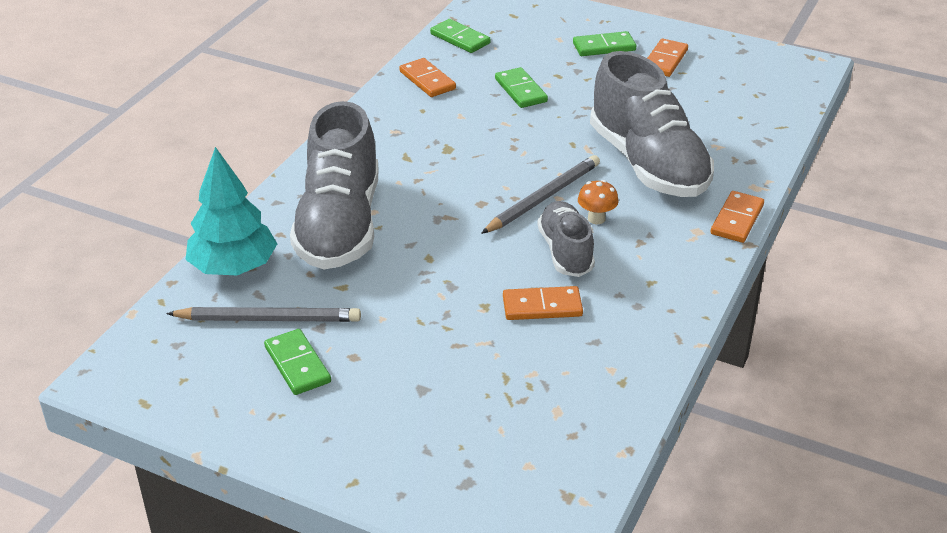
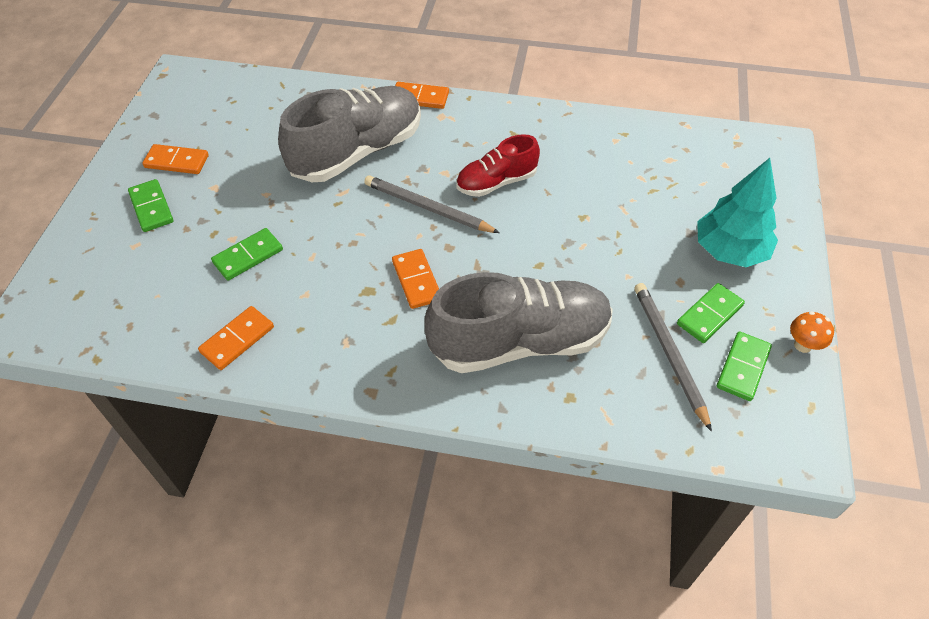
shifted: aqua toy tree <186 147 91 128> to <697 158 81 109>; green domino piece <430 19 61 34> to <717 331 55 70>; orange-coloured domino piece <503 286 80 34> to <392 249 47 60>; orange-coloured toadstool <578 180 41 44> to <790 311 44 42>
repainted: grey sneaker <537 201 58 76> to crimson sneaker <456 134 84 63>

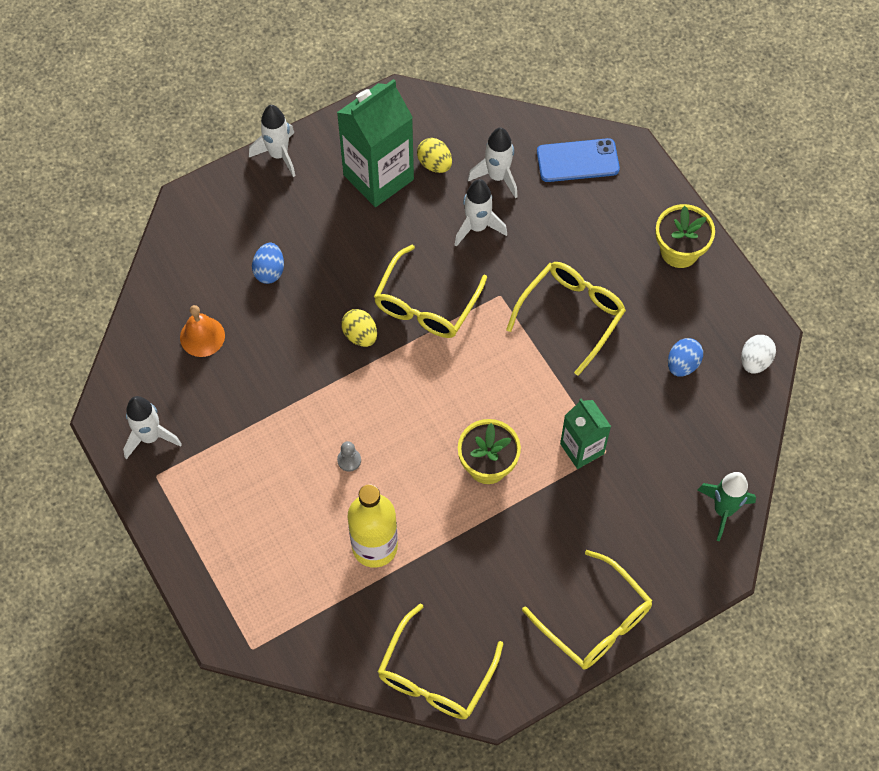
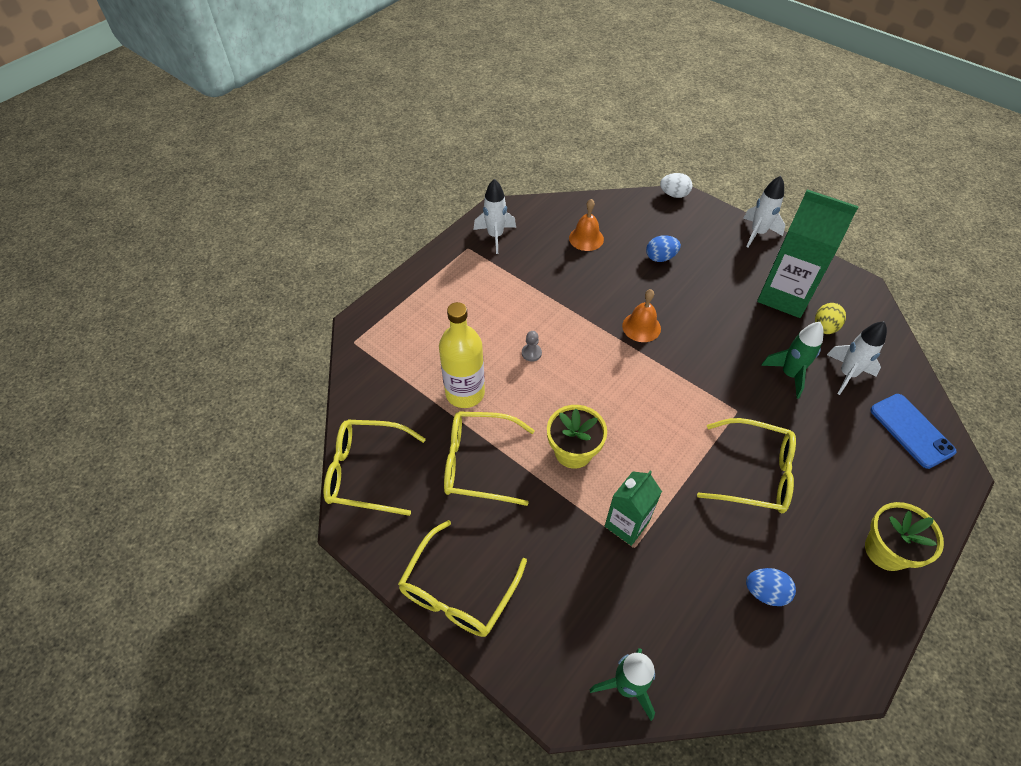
shifted: bright yellow eyeglasses <374 245 113 93> to <444 411 91 95>; snow-white toy egg <741 335 35 39> to <660 173 33 25>
swapped: bright yellow toy egg <341 309 36 38> to orange-coloured bell <622 289 39 53>
repainted: snow-white spaceship <455 179 52 68> to green spaceship <761 322 63 77>

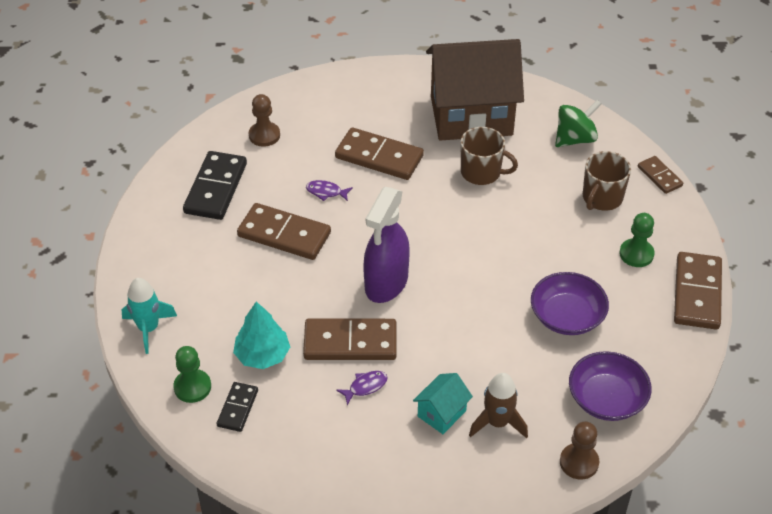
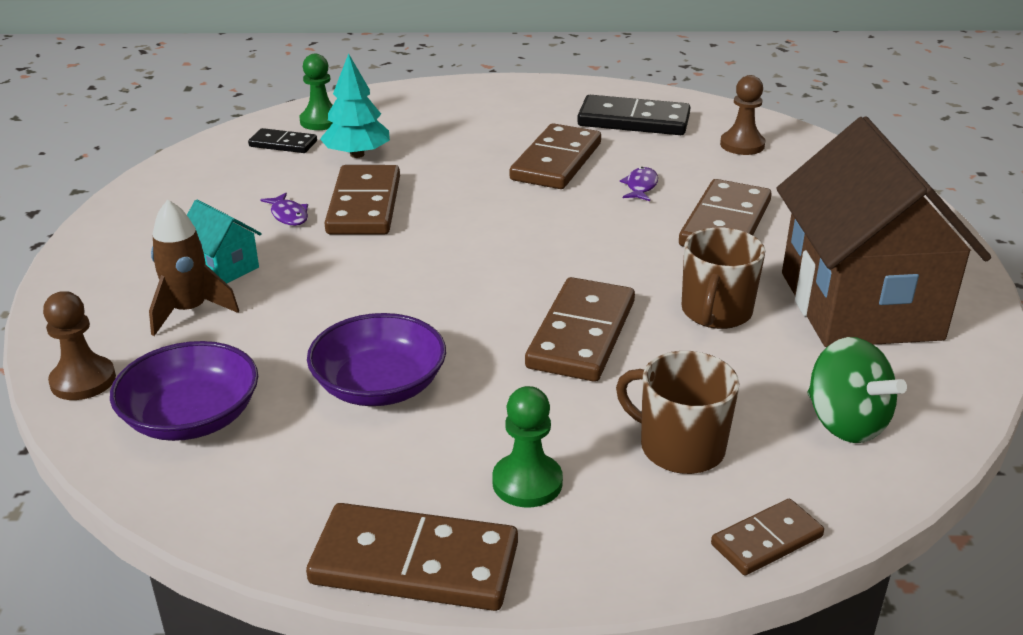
gone: aqua spaceship <122 278 55 76>; royal purple spray cleaner <363 187 47 116>
new: russet domino piece <525 277 110 105>

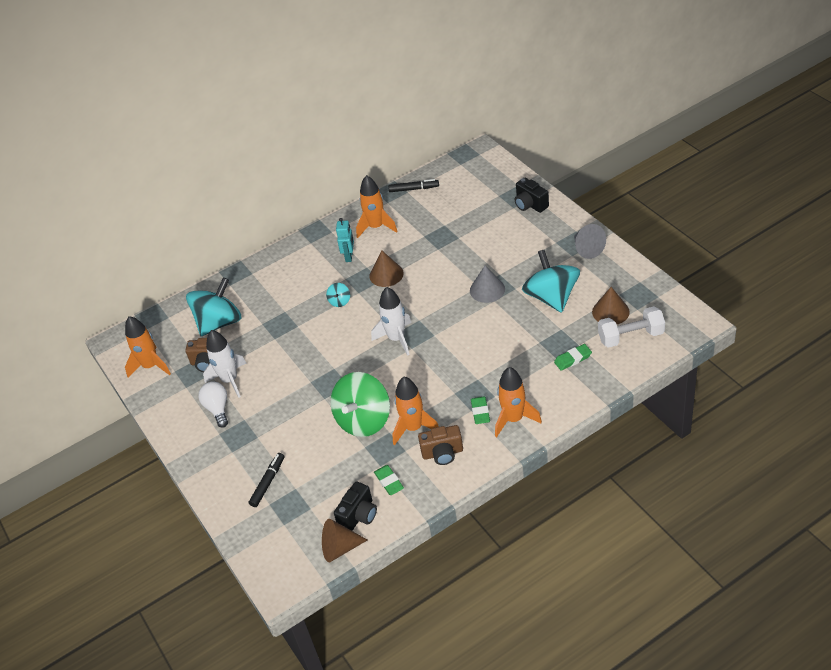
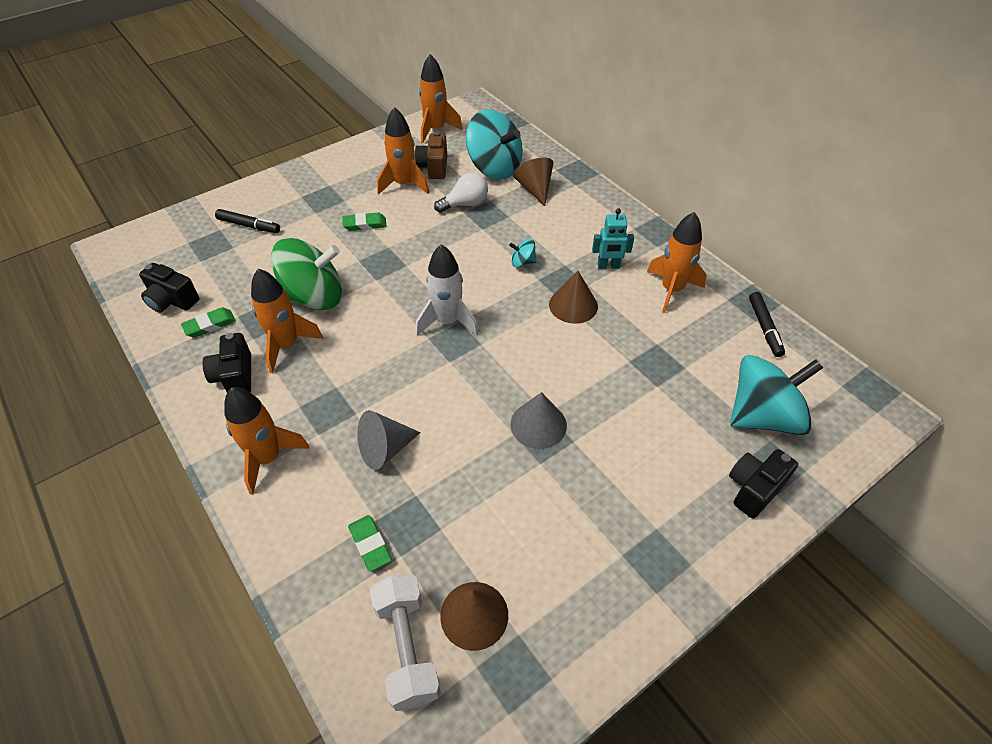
shifted: snow-white bulb <198 382 30 46> to <434 173 54 40>; russet solid cone <322 519 45 43> to <513 157 40 49>; green gum eraser <471 397 19 27> to <342 212 45 19>; aqua toy top <522 250 58 63> to <730 355 93 80>; grey solid cone <574 224 32 35> to <357 410 64 60>
repainted: snow-white spaceship <203 330 44 68> to orange-coloured spaceship <377 107 52 88>; russet camera <418 425 45 40> to ebony camera <202 333 49 60>
rotated: green toy top <330 372 60 65> = <271 238 71 72> 150 degrees clockwise

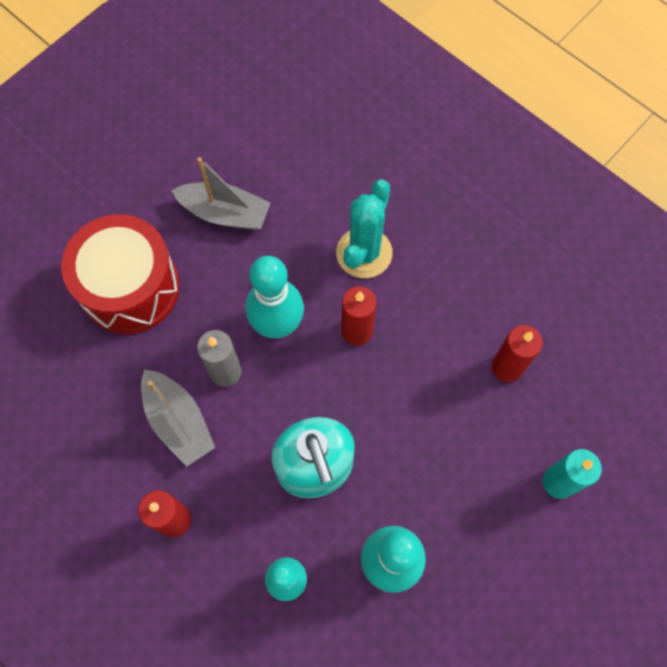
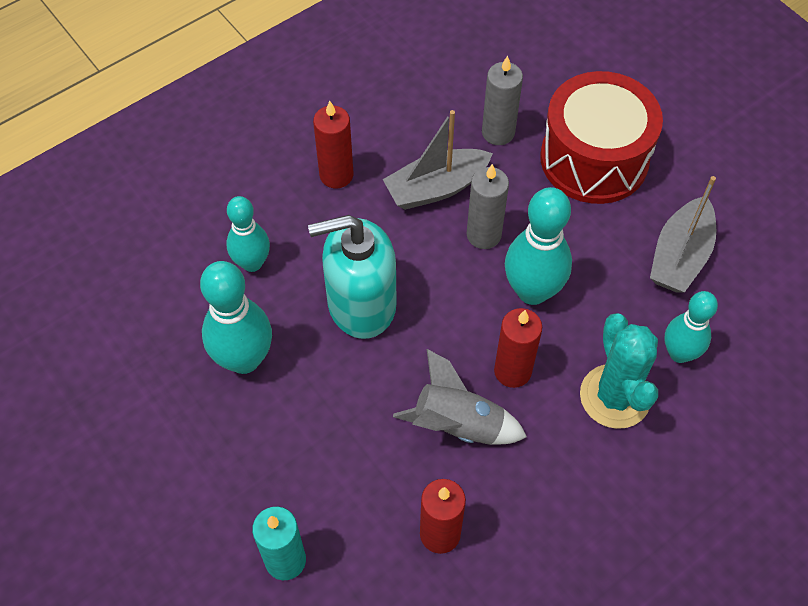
new: grey spaceship <393 349 134 96>; grey wax candle <482 56 41 89>; aqua skittle <665 291 53 72>
rotated: aqua saguaro cactus <336 179 56 99> = <580 313 78 116> 45 degrees clockwise

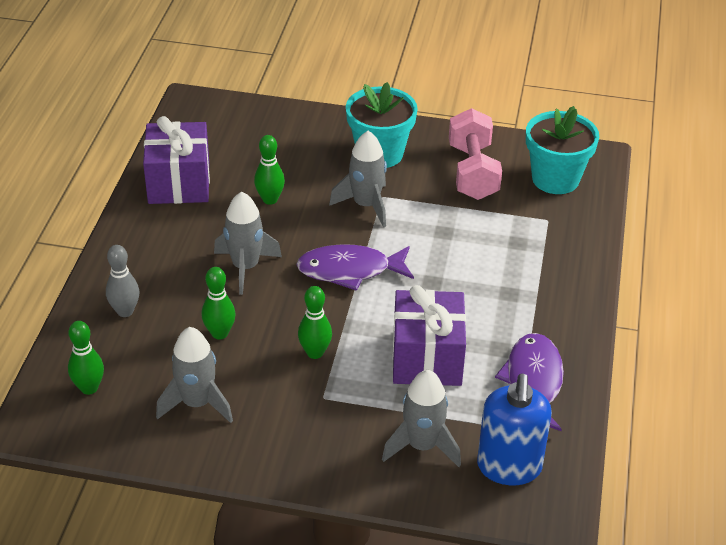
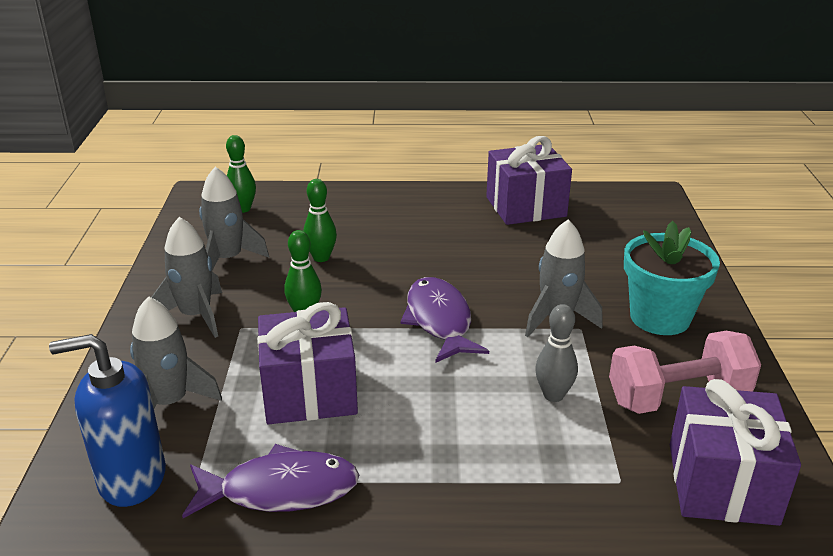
gone: green skittle <254 135 31 70>
shifted: grey skittle <106 245 34 72> to <535 304 43 98>; grey spaceship <214 191 68 104> to <151 217 71 121>
swapped: aqua flower pot <526 106 73 88> to royal purple wrapped gift <670 379 131 147>

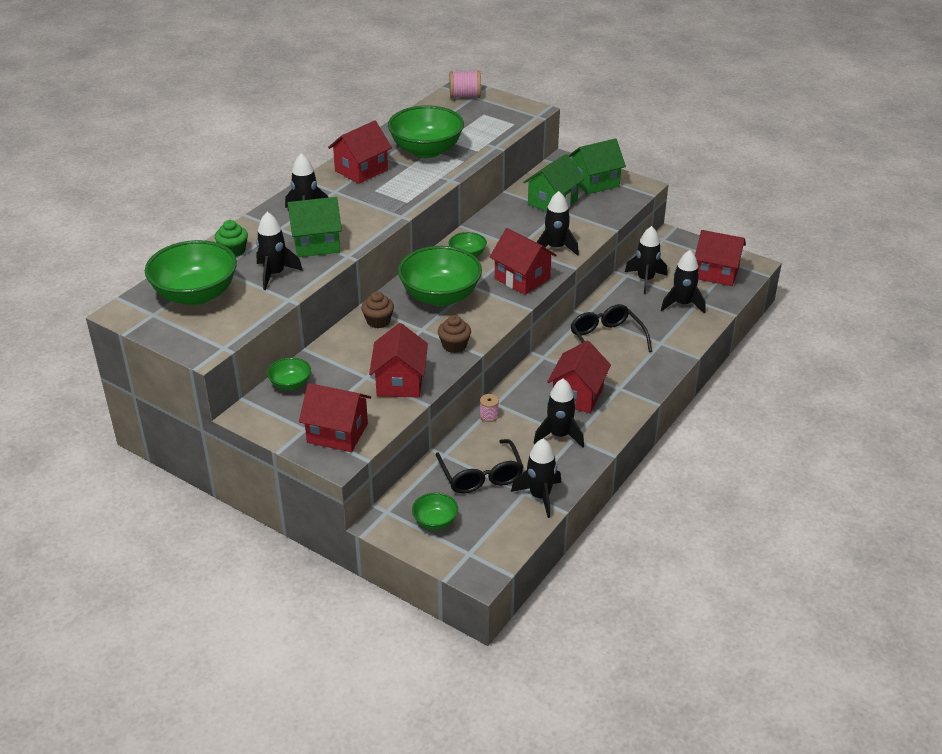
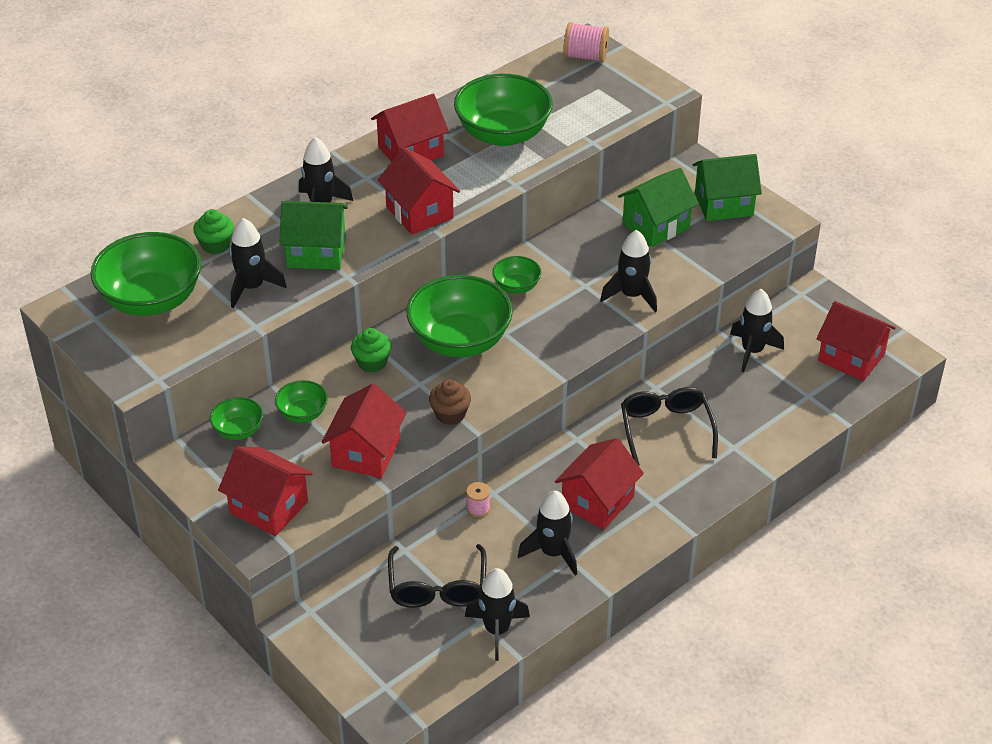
gone: ebony spaceship <661 250 44 64>
shifted: green serving bowl <412 493 46 37> to <275 380 53 43>; crimson cottage <490 228 67 67> to <378 147 82 88>
repainted: russet cupcake <361 291 33 37> to green cupcake <351 328 41 45>

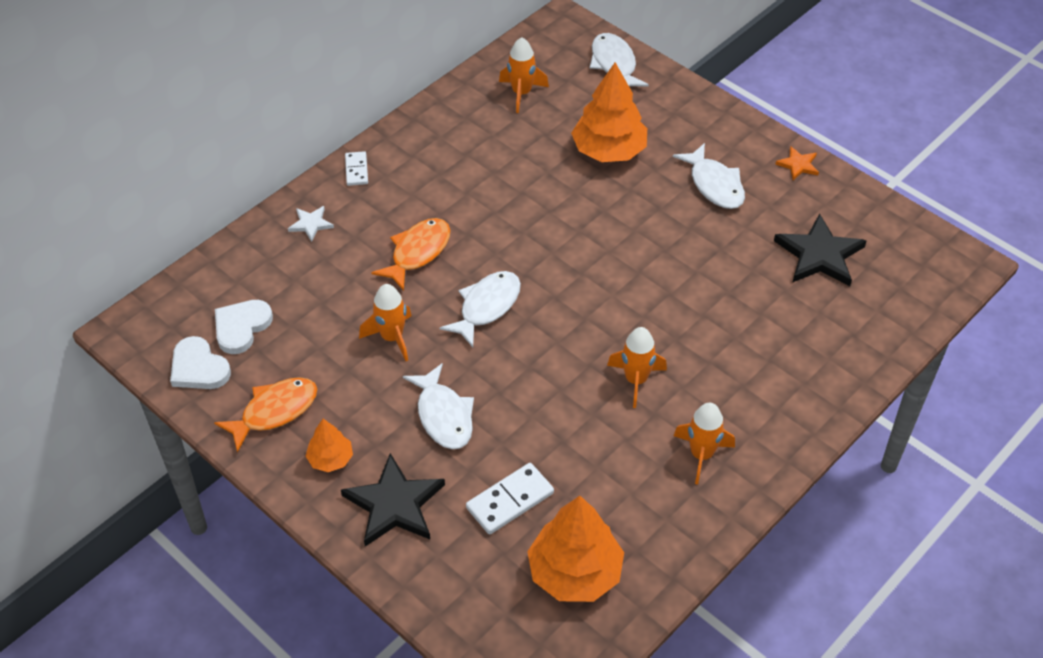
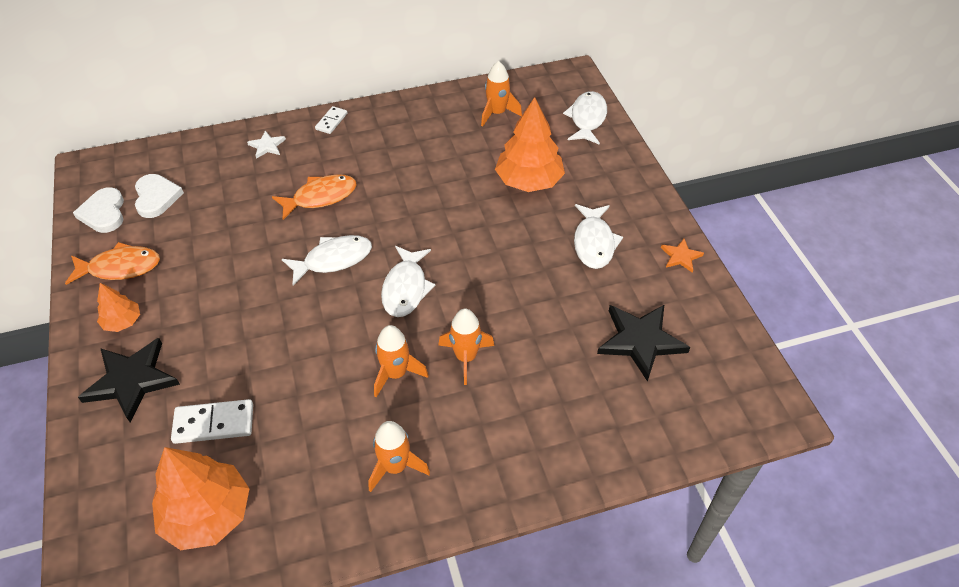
shifted: orange-coloured spaceship <359 284 52 77> to <439 308 55 77>; snow-white fish figure <403 363 71 86> to <381 246 54 71>
rotated: snow-white heart shape <215 300 58 54> = <135 174 49 44> 105 degrees clockwise

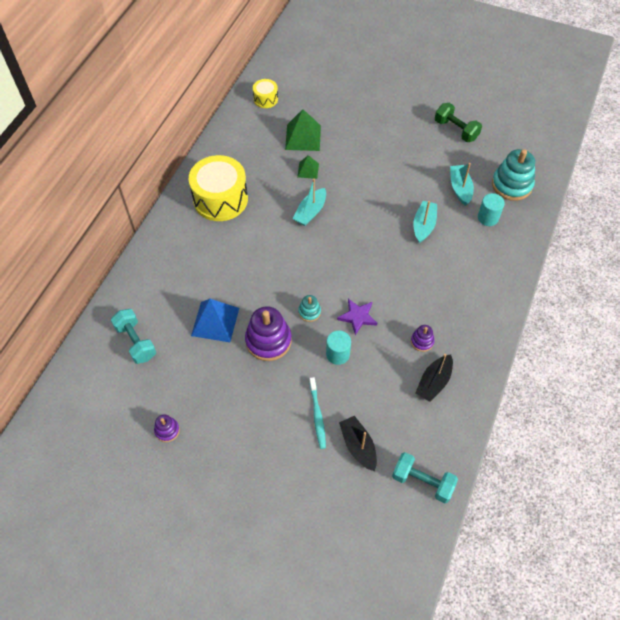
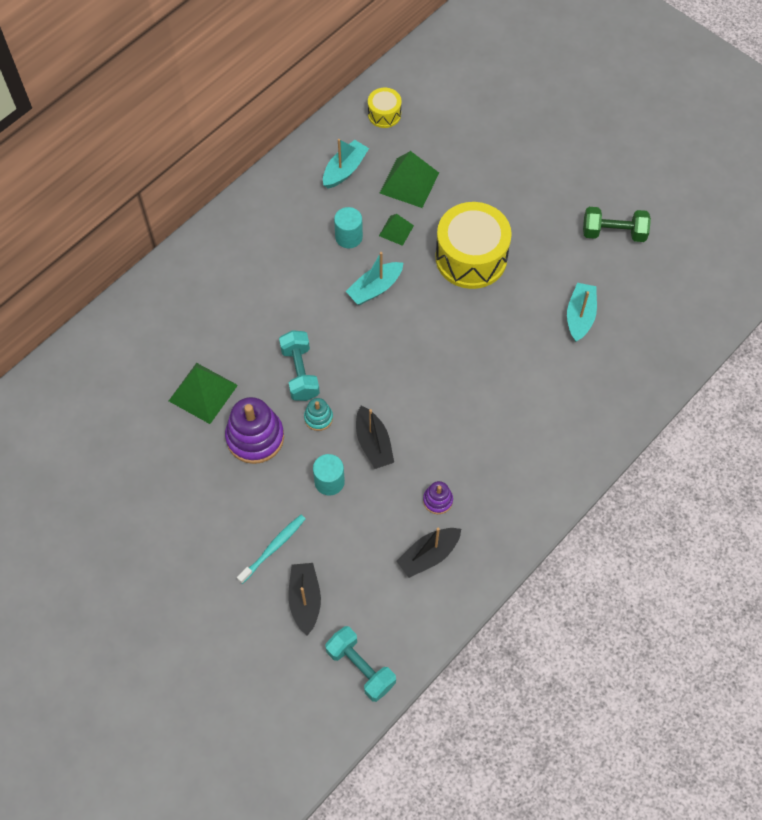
gone: royal purple ring stacker <154 415 26 27>; aqua ring stacker <492 149 43 52>
shifted: aqua free weight <111 309 45 55> to <279 330 41 71>; bright yellow toy drum <189 155 59 66> to <435 202 77 87>; aqua sailboat <413 201 24 42> to <323 139 46 50>; aqua cylinder <478 193 27 33> to <334 207 29 41>
swapped: royal purple star shape <337 299 40 36> to ebony sailboat <356 406 38 63>
repainted: cobalt solid pyramid <191 299 48 43> to green solid pyramid <169 363 69 61>
rotated: aqua dental brush <309 377 17 72> = <237 515 69 69> 150 degrees counterclockwise; green free weight <435 103 47 39> = <583 207 68 35> 60 degrees counterclockwise

